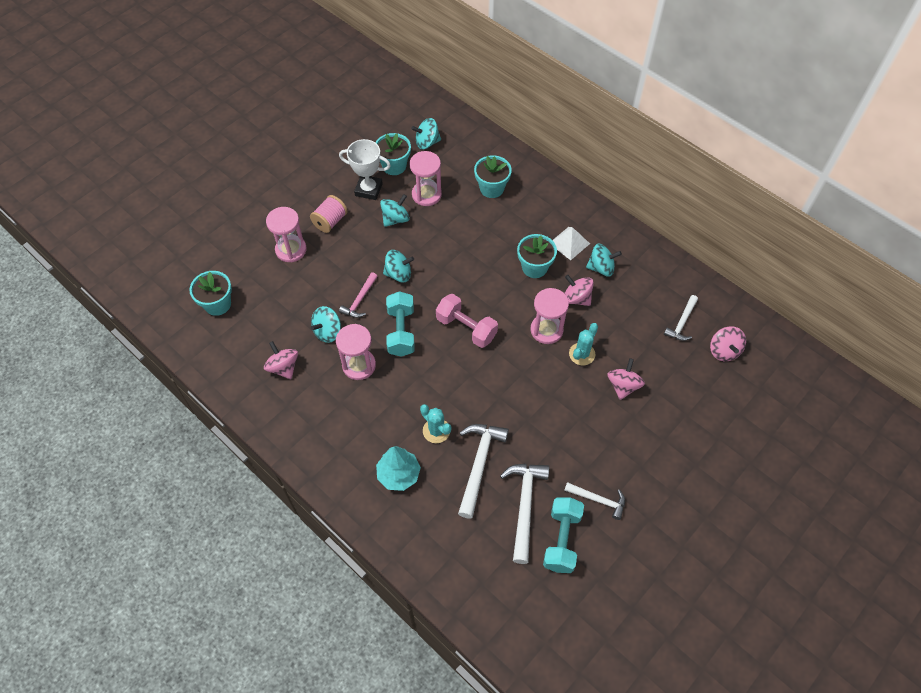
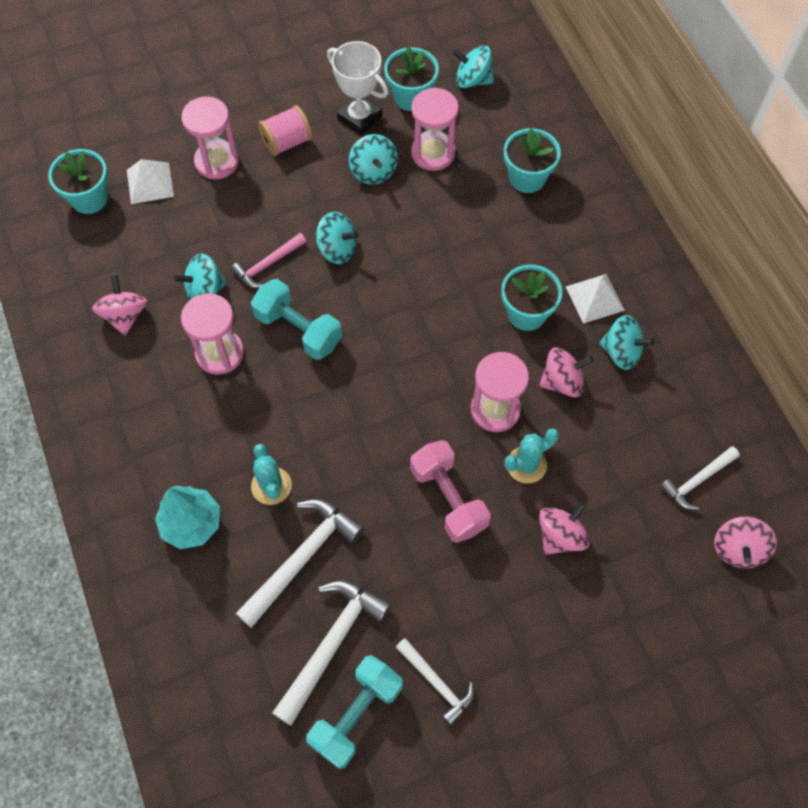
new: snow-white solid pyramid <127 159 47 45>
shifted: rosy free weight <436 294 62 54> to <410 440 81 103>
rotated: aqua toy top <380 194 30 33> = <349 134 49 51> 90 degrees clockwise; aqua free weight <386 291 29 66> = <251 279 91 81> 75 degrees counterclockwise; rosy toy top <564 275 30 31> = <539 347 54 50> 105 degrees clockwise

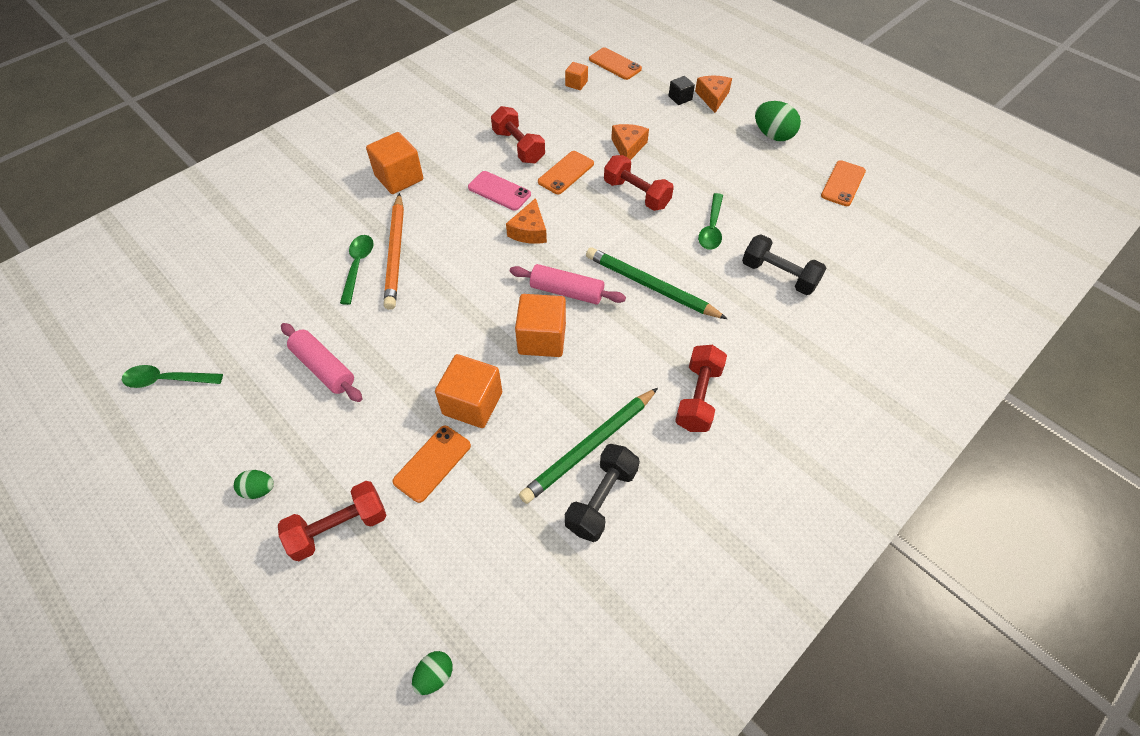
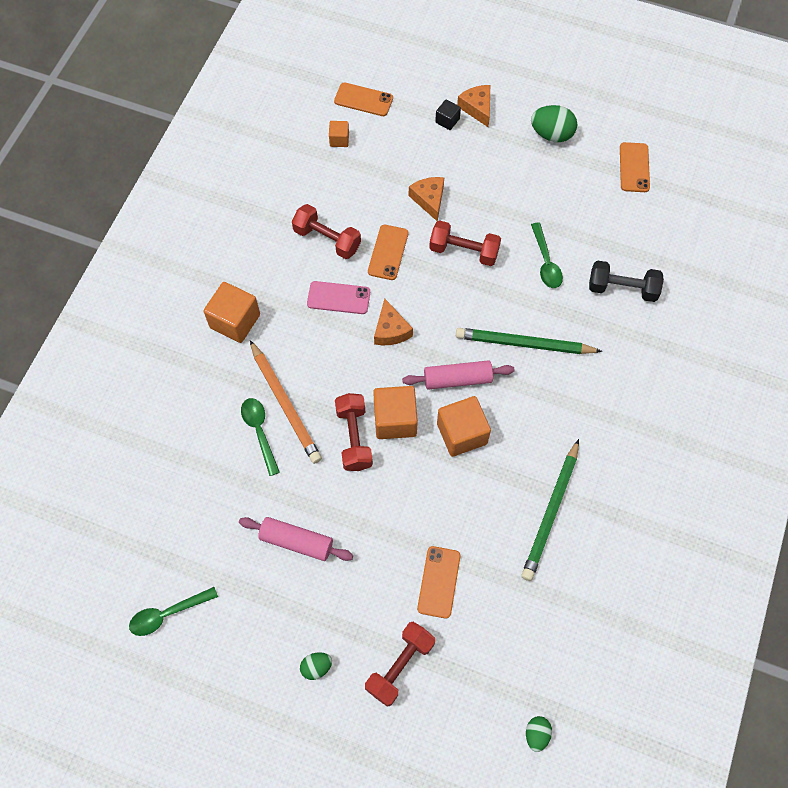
gone: ebony free weight <565 444 75 98>
shifted: orange-coloured solid cube <435 354 67 74> to <373 386 45 53>; crimson free weight <675 345 52 87> to <335 393 38 78>

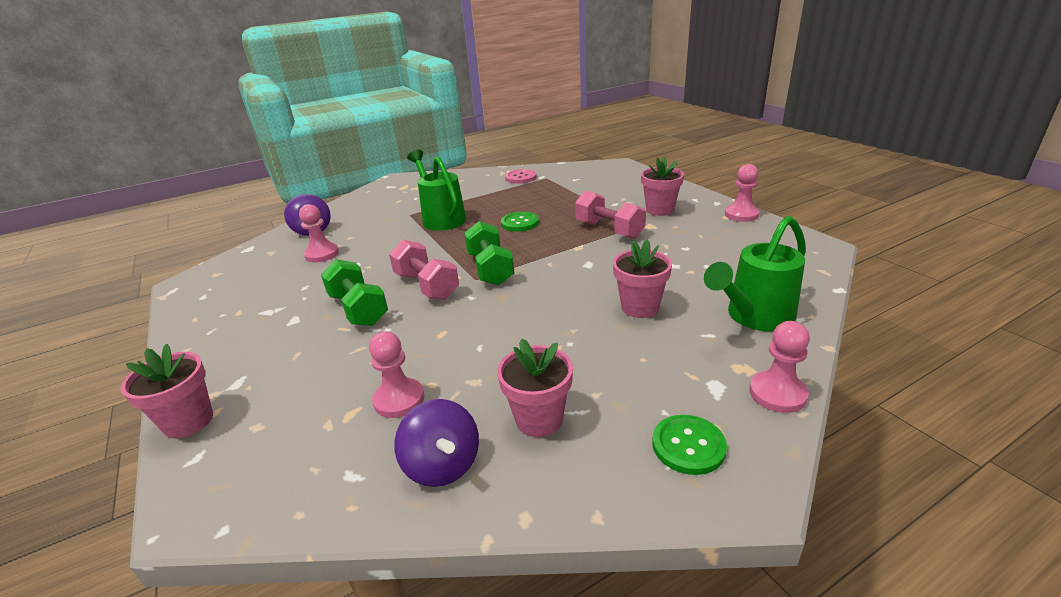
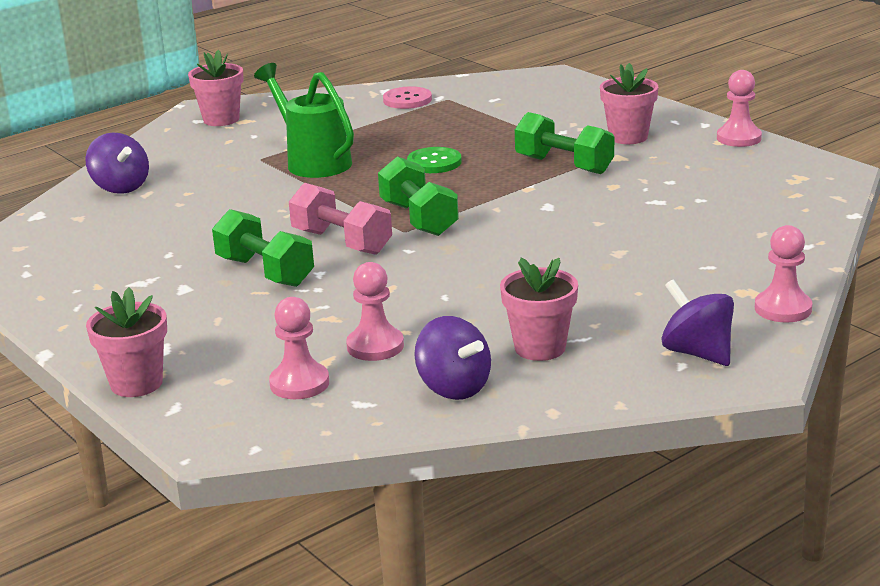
gone: green watering pot <704 216 102 115>
shifted: rosy game pawn <299 204 40 58> to <269 297 60 102>; rosy flower pot <613 239 59 79> to <188 50 55 76>
swapped: green button <652 415 75 60> to royal purple toy top <662 279 72 87>
repainted: rosy free weight <575 191 71 48> to green free weight <515 112 99 62>

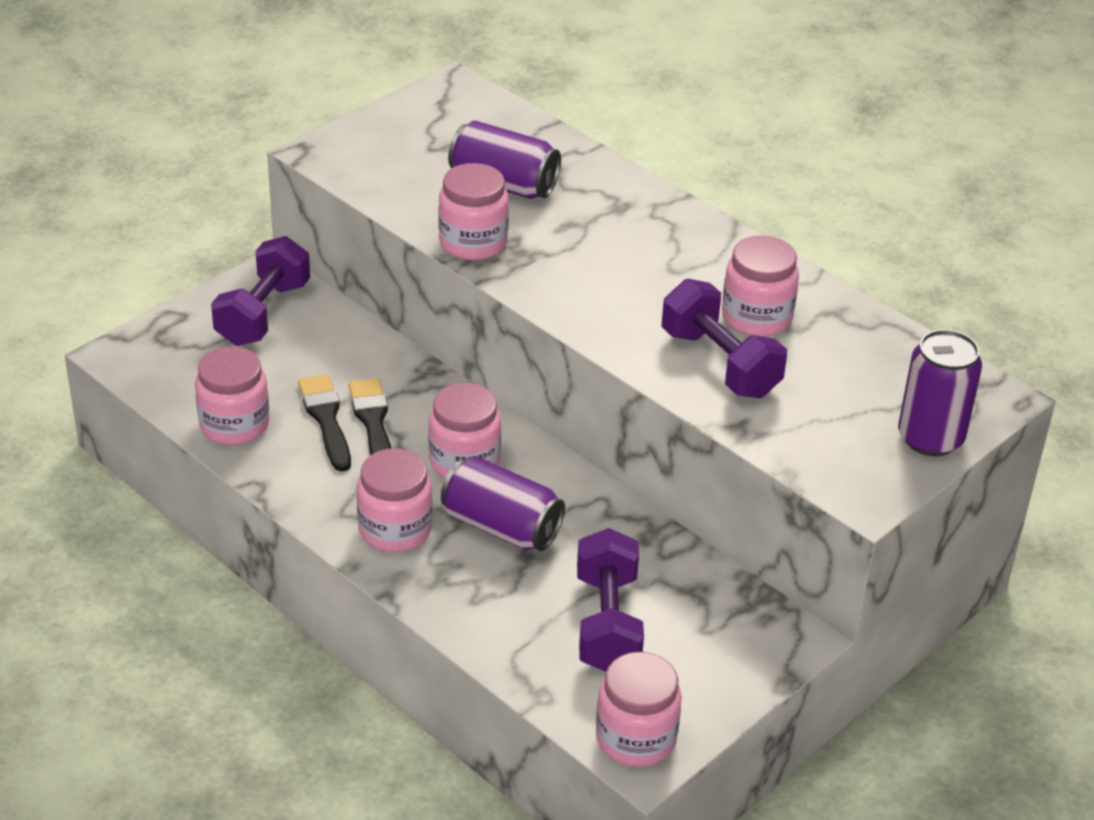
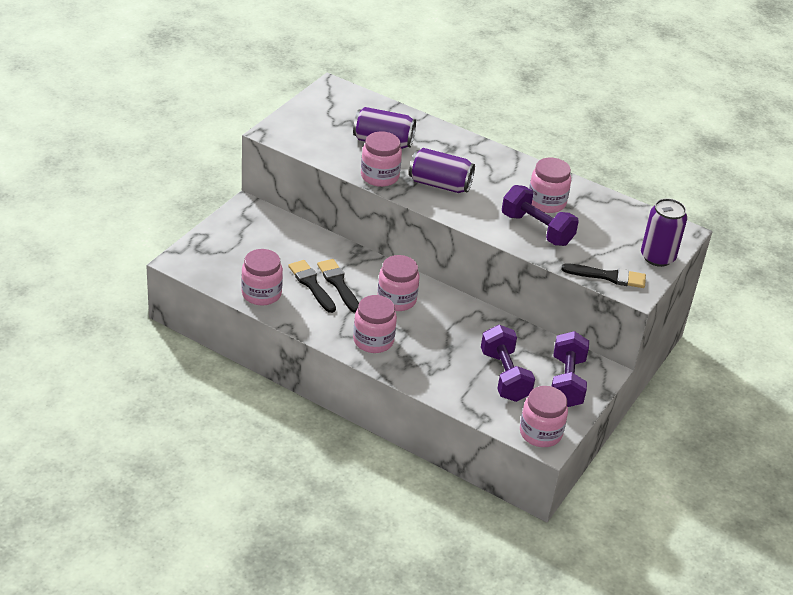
new: ebony paintbrush <561 263 85 25>
shifted: royal purple free weight <211 236 99 110> to <551 331 38 76>; royal purple soda can <441 456 124 95> to <409 148 66 45>

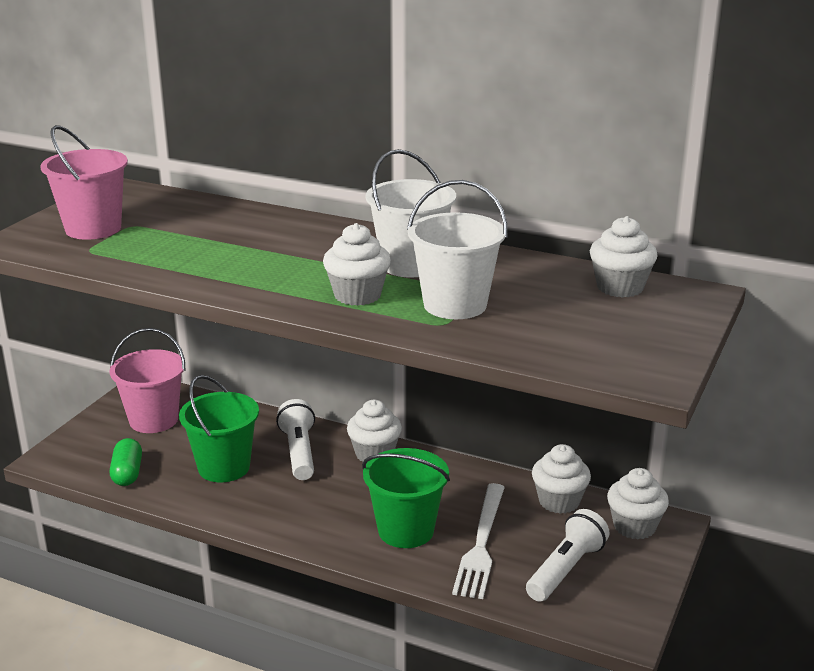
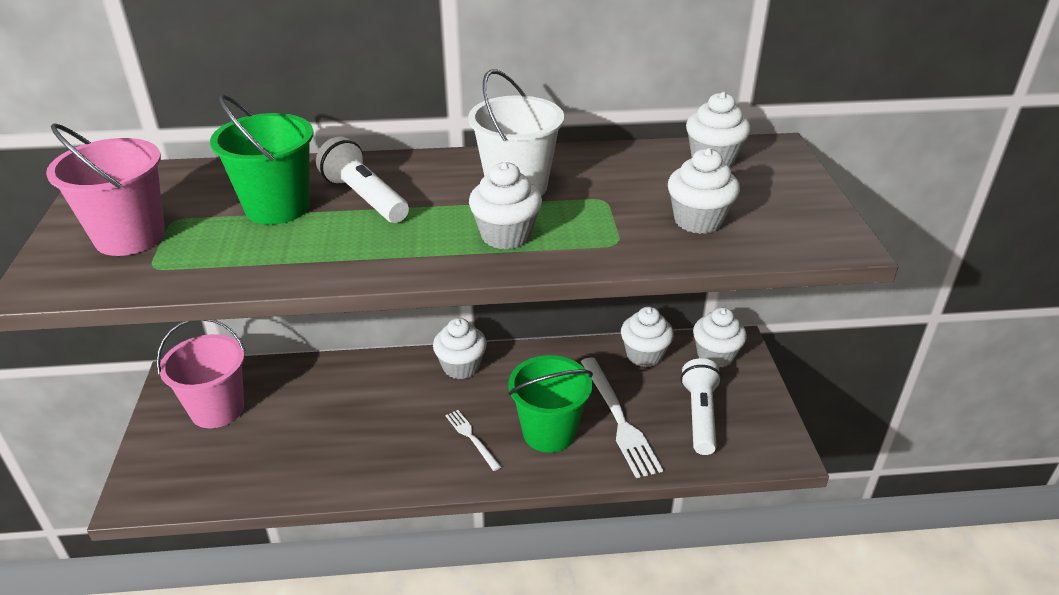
gone: green capsule <110 438 32 48>; snow-white bucket <407 180 100 139>
new: snow-white dinner fork <446 410 55 61>; snow-white cupcake <668 148 72 86>
shifted: green bucket <179 375 80 107> to <210 94 104 131>; snow-white pocket torch <276 399 39 81> to <316 137 93 86>

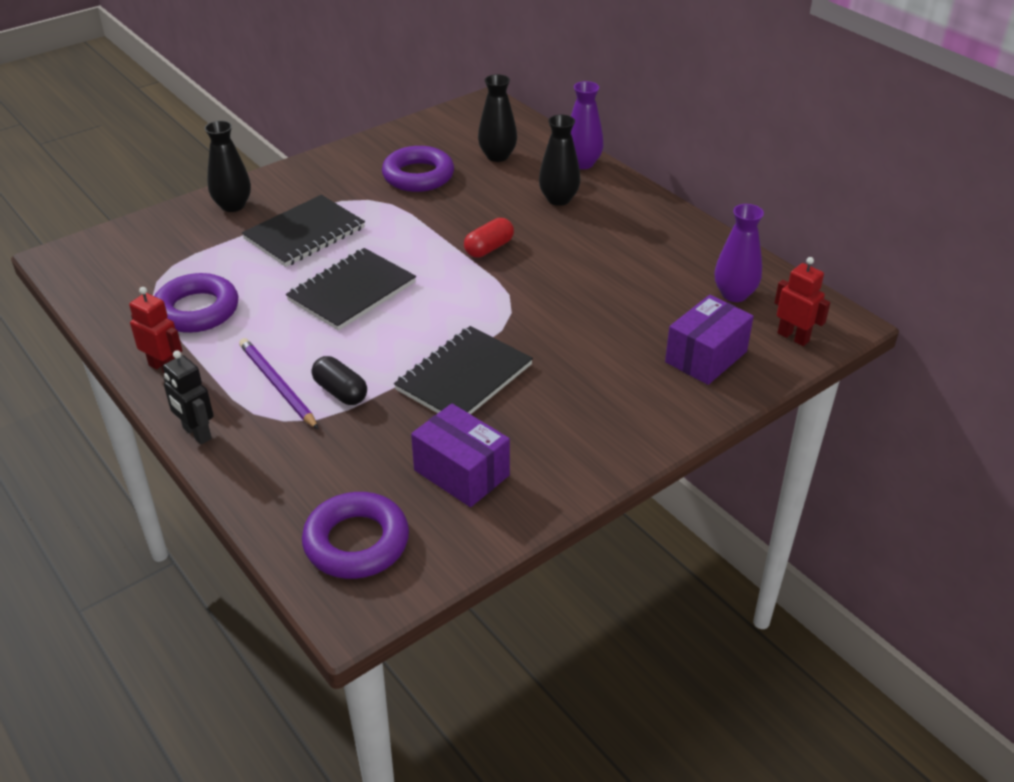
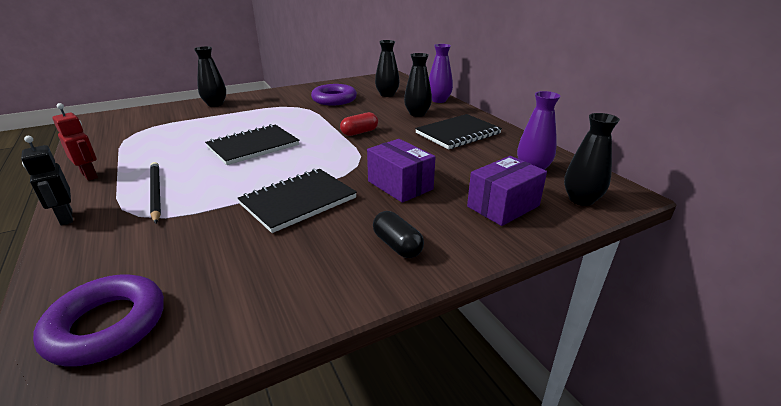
gone: royal purple ring <154 273 84 60>
shifted: ebony exercise book <242 195 123 72> to <415 114 87 35>; ebony capsule <312 356 55 49> to <373 211 51 47>; royal purple box <411 403 99 104> to <367 139 69 64>
swapped: crimson robot figure <774 257 56 89> to ebony flower vase <564 113 56 93>
repainted: royal purple pencil <239 338 80 92> to ebony pencil <150 162 11 62>

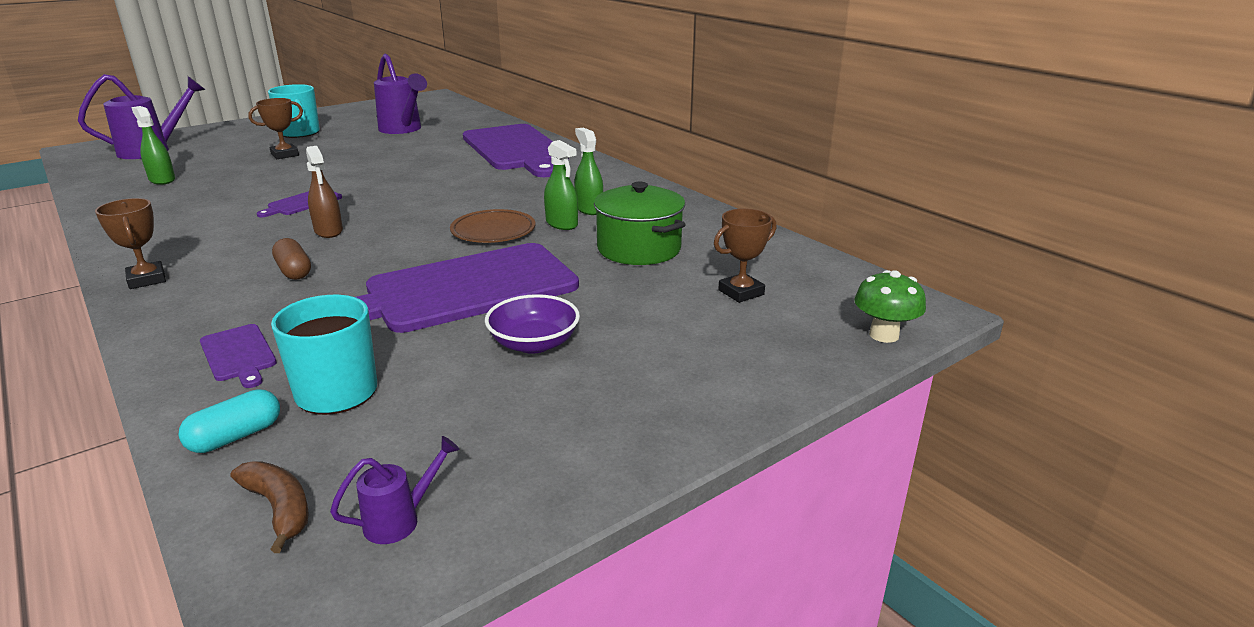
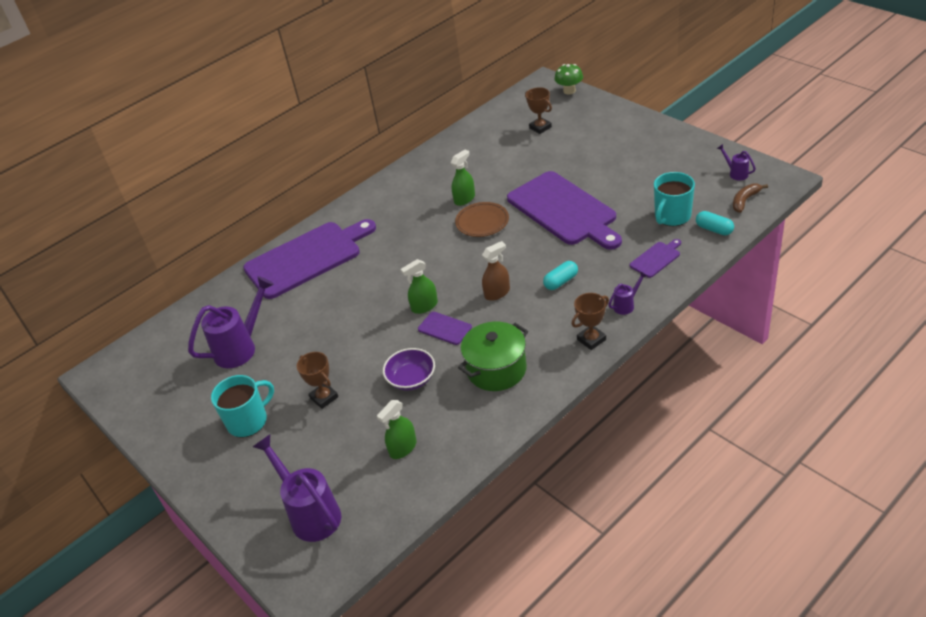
new: royal purple watering pot <608 271 39 44>
shifted: royal purple serving bowl <485 294 95 60> to <383 348 52 43>; green spray cleaner <574 128 29 87> to <401 259 37 55>; green stockpot <594 182 91 83> to <458 322 70 69>
repainted: russet capsule <272 238 39 42> to aqua capsule <543 261 35 29>

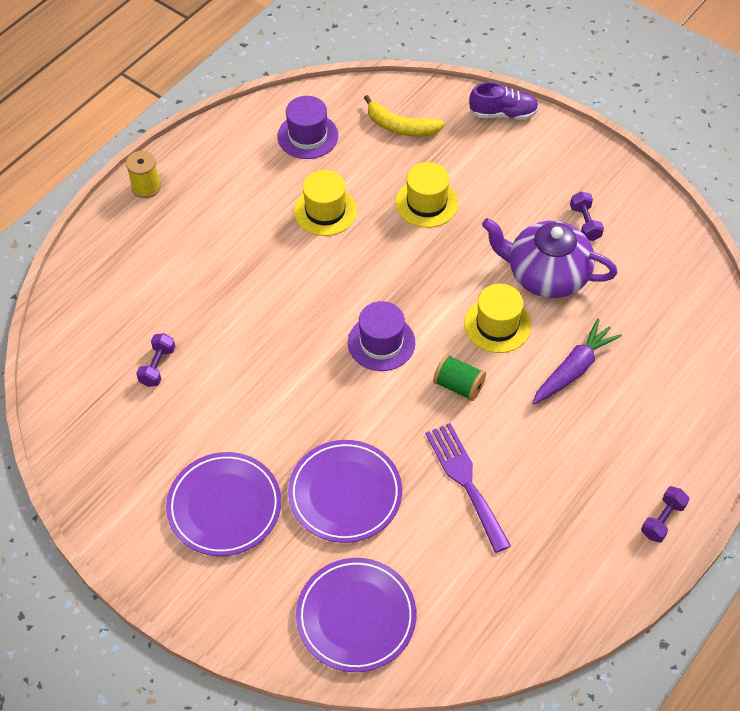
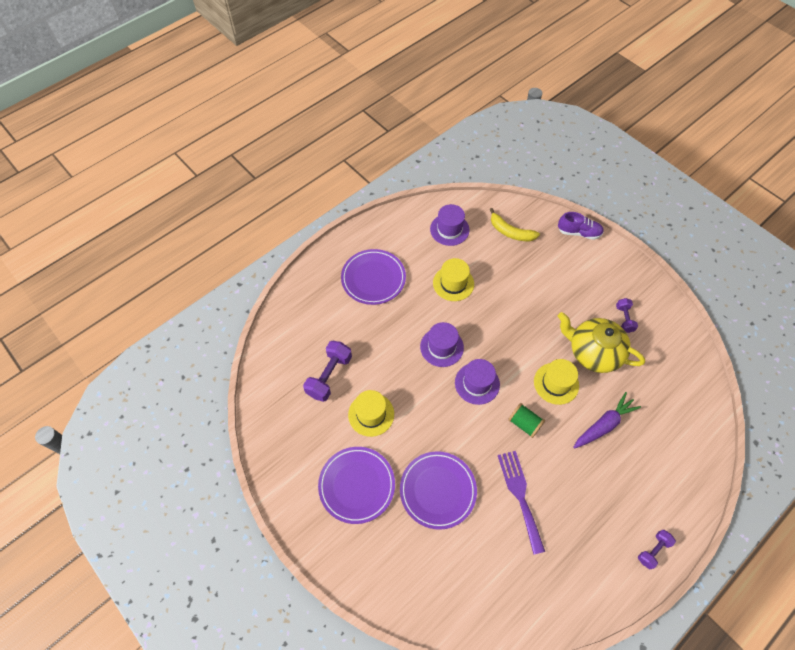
gone: bright yellow bobbin <126 151 35 47>
new: royal purple top hat <420 322 44 45>
shifted: royal purple dinner plate <296 558 120 114> to <341 249 65 56>; bright yellow top hat <395 162 63 66> to <348 390 46 47>
repainted: royal purple teapot <482 218 135 80> to bright yellow teapot <558 312 87 61>
scaled: royal purple free weight <136 333 39 54> = <303 341 49 61> x1.70

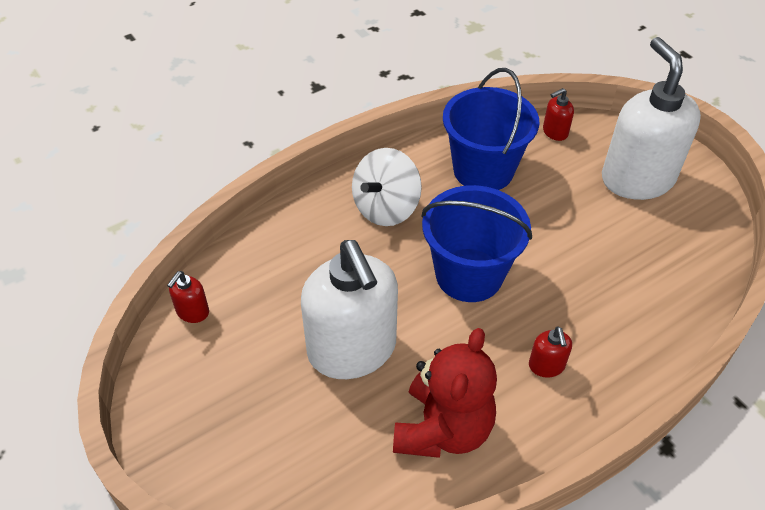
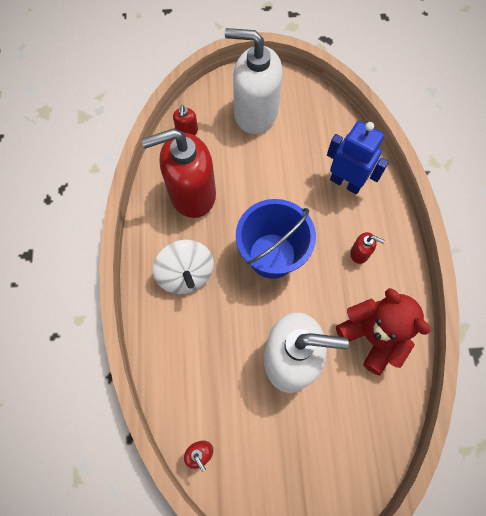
new: cobalt robot figure <327 121 62 73>
swapped: cobalt bucket <443 68 96 122> to crimson soap dispenser <142 129 74 89>

